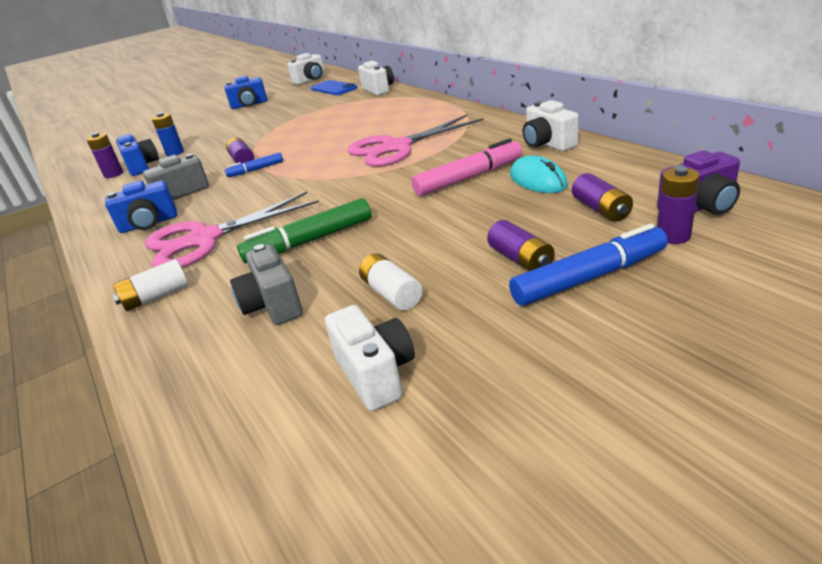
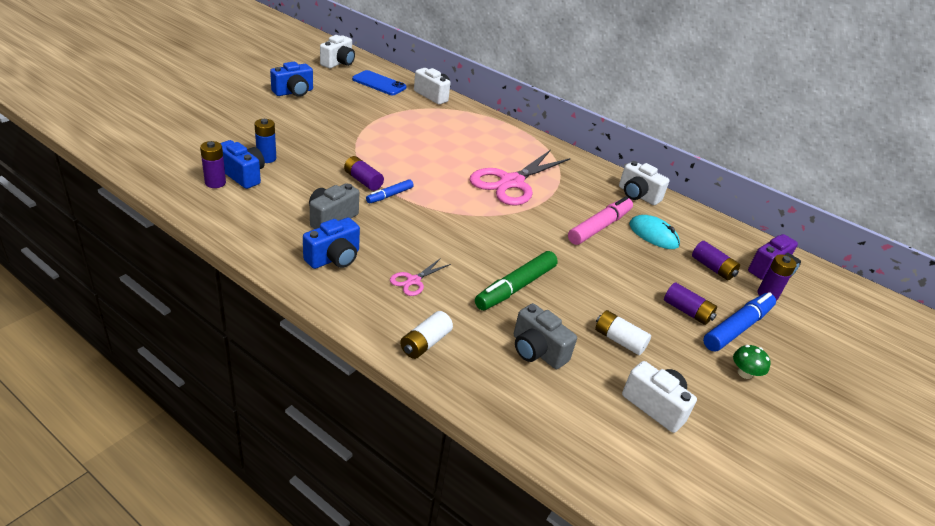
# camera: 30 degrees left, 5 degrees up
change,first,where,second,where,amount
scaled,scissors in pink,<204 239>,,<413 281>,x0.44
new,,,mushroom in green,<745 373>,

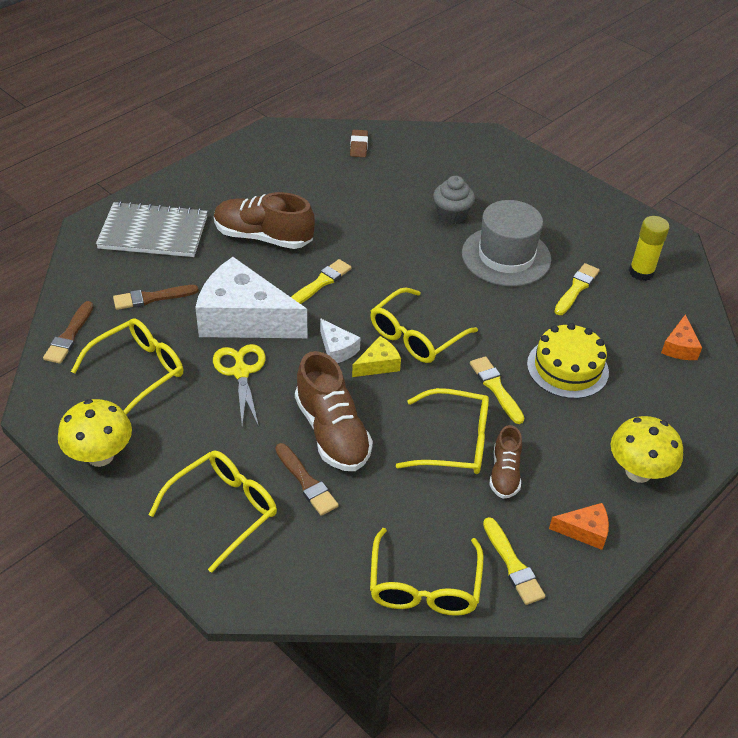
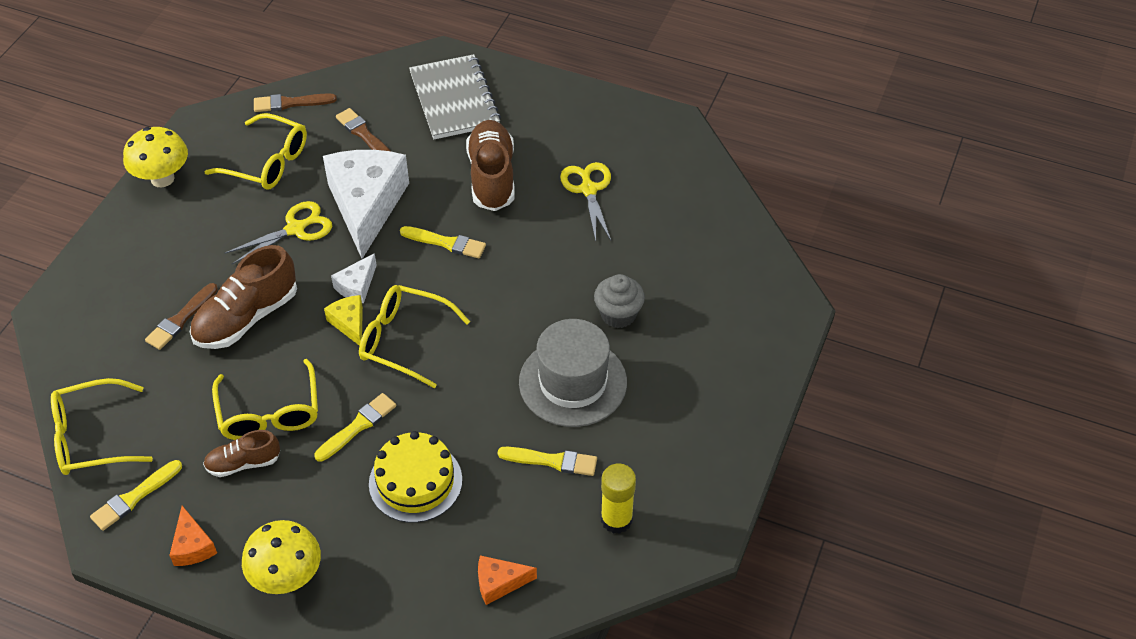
# camera: 70 degrees right, 5 degrees up
change,first,where,second,where,amount
gone,eraser in brown,<359 146>,,,
rotated,cheese in yellow,<378 364>,,<349 323>,150 degrees counterclockwise
gone,glasses in yellow,<223 510>,,,
new,,,scissors in yellow,<588 189>,

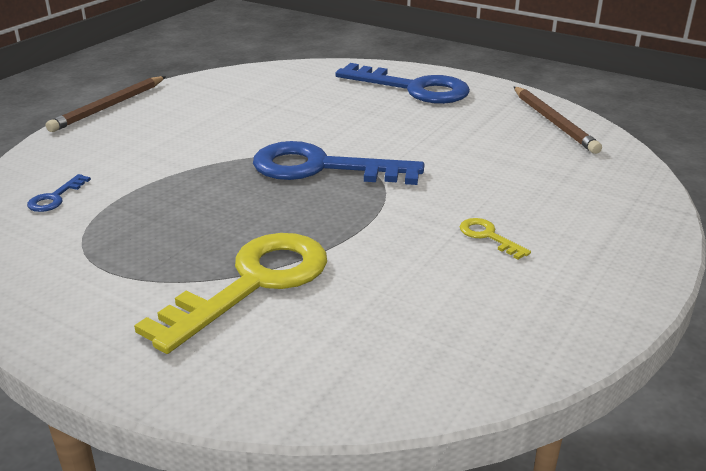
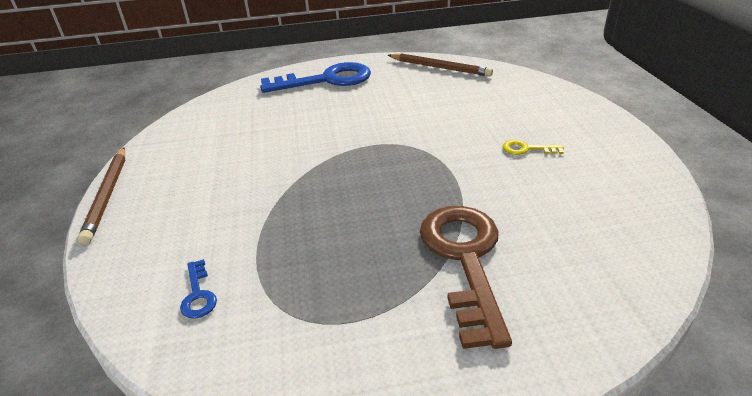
# camera: 40 degrees left, 5 degrees up
change,first,where,second,where,amount
gone,key in blue,<321 168>,,,
repainted,key in yellow,<253 283>,key in brown,<464 259>,

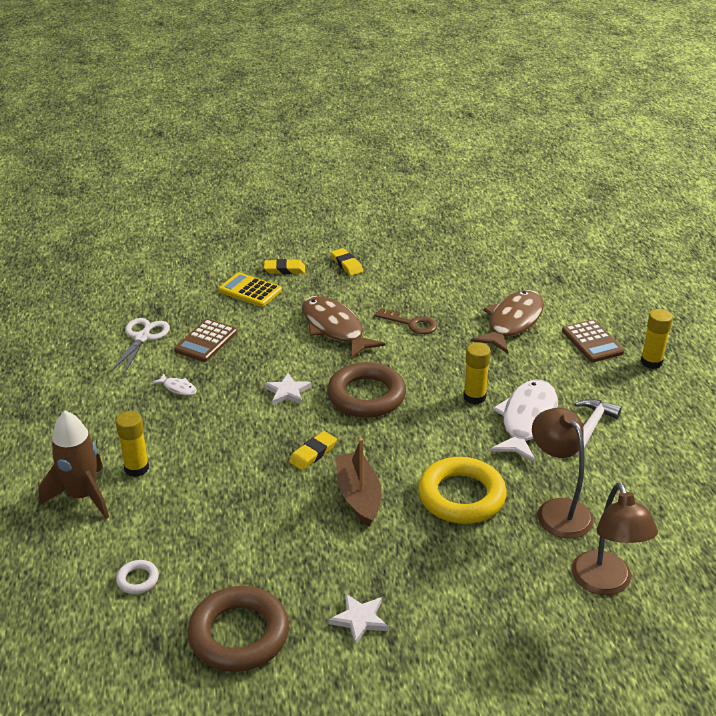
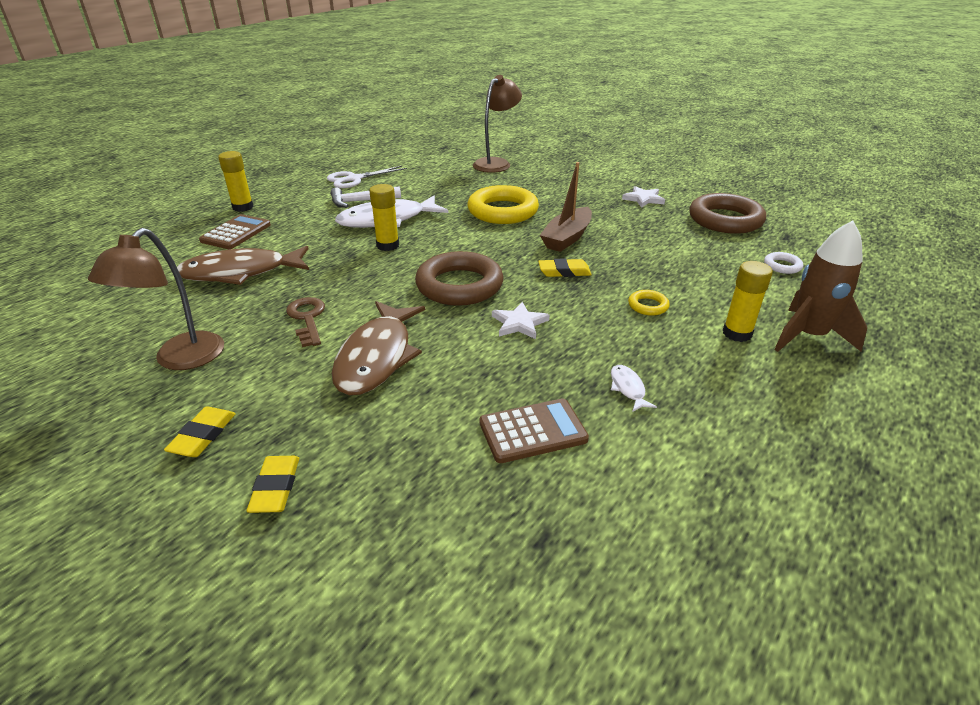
# camera: 135 degrees left, 0 degrees up
change,first,where,second,where,amount
rotated,eraser in yellow,<284 269>,,<275 487>,45 degrees clockwise
gone,calculator in yellow,<250 290>,,,
shifted,scissors in white,<142 338>,,<354 179>,
shifted,lamp in brown,<557 510>,,<180 359>,
new,,,ring in yellow,<648 306>,

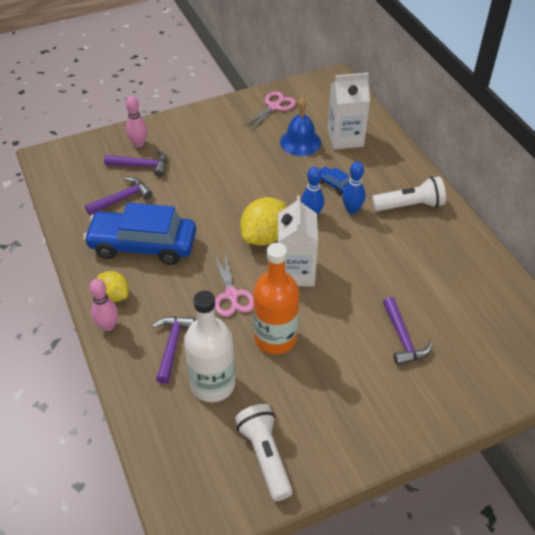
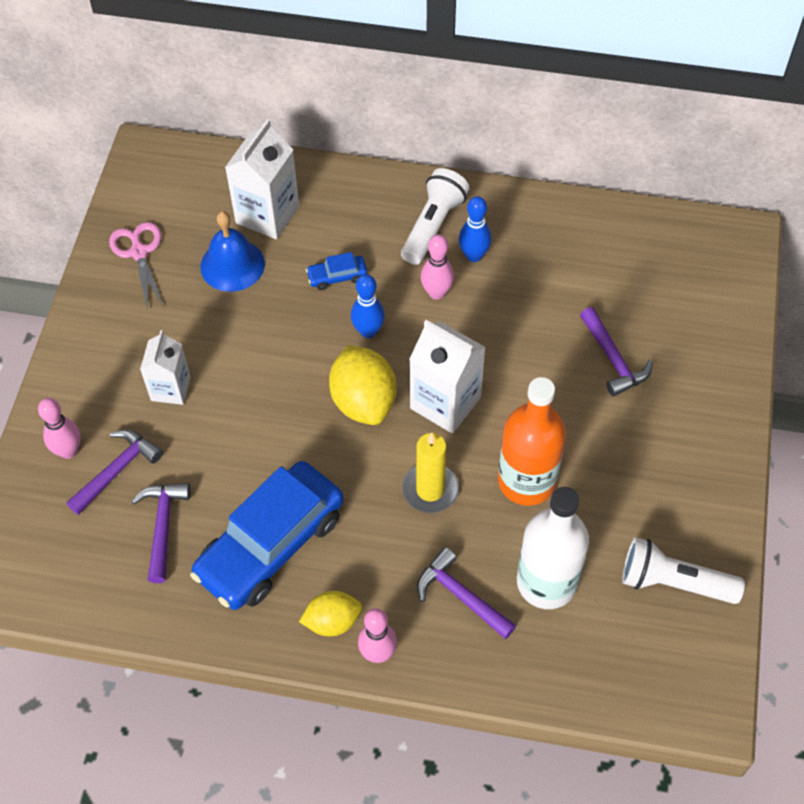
# camera: 55 degrees left, 10 degrees up
change,first,where,second,where,amount
shifted,bowling pin in blue,<352 210>,,<474 255>,
swapped,scissors in pink,<231 295>,candle in yellow,<430 489>,
rotated,hammer in purple,<402 338>,,<613 359>,45 degrees clockwise
new,,,bowling pin in pink,<436 293>,
new,,,carton in white,<170 388>,

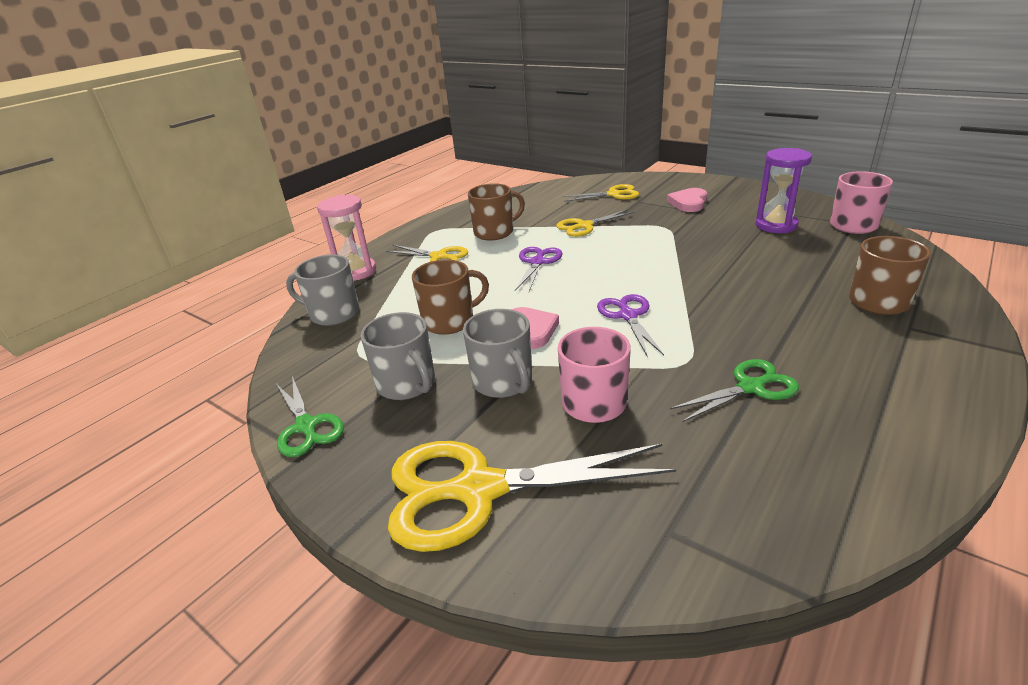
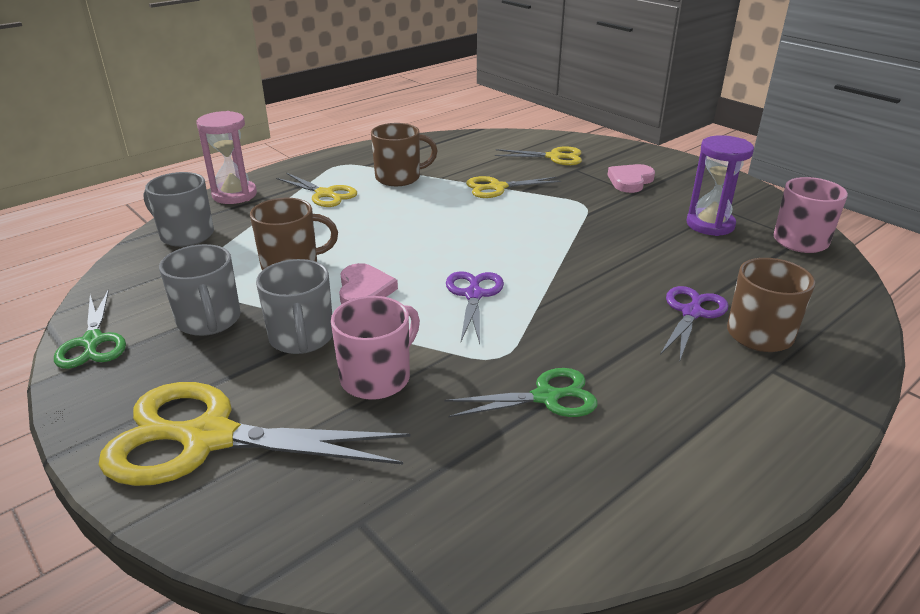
# camera: 10 degrees right, 0 degrees up
change,first,where,second,where,amount
shifted,scissors in purple,<537 262>,,<691 313>,

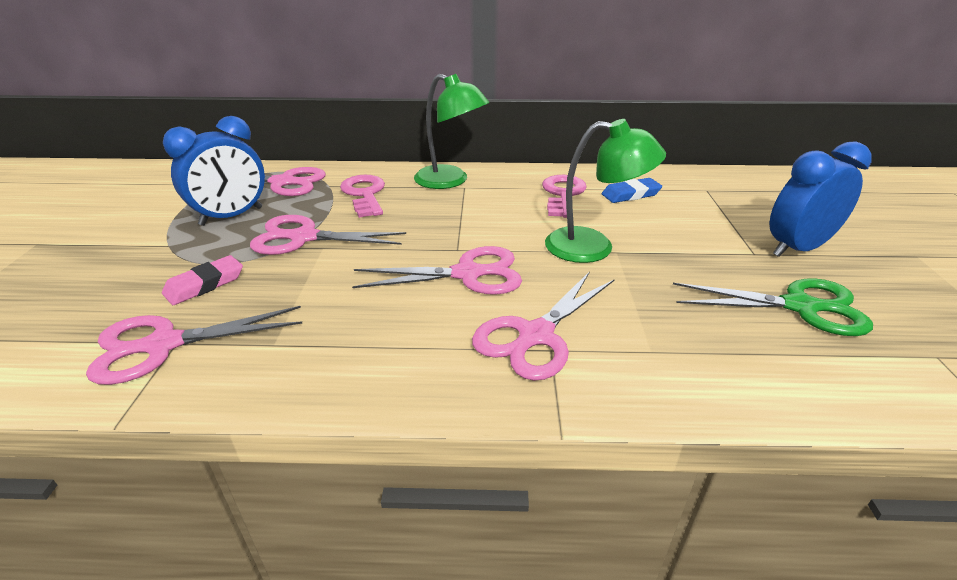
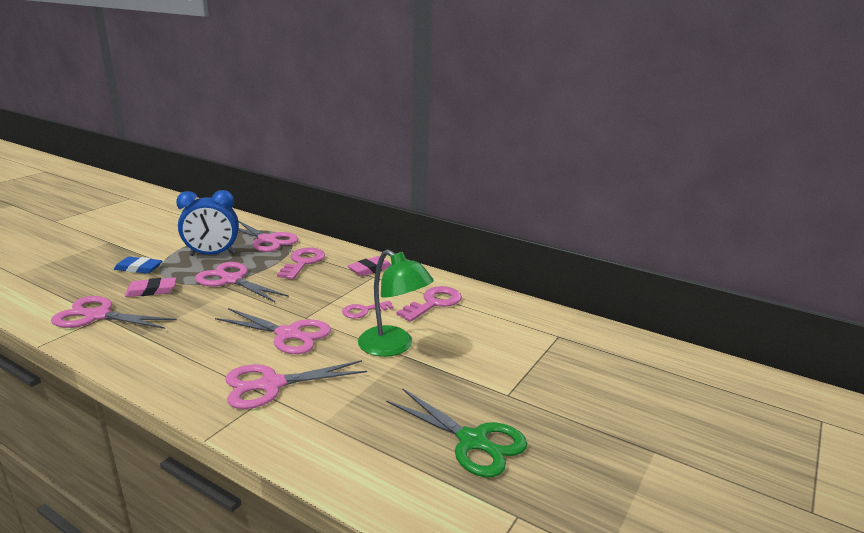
# camera: 30 degrees right, 10 degrees down
change,first,where,second,where,amount
swapped,lamp in green,<450 181>,eraser in pink,<370 269>,
gone,clock in blue,<797 248>,,,
shifted,eraser in blue,<631 194>,,<138 268>,
new,,,key in pink,<363 311>,

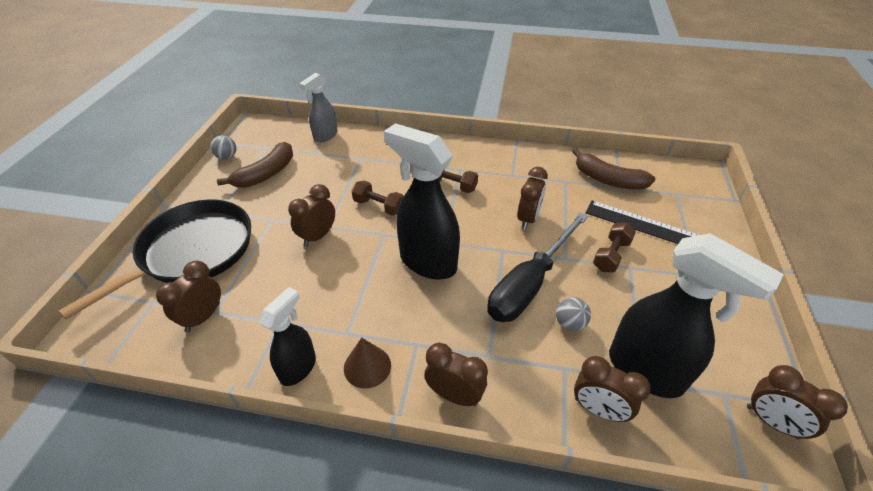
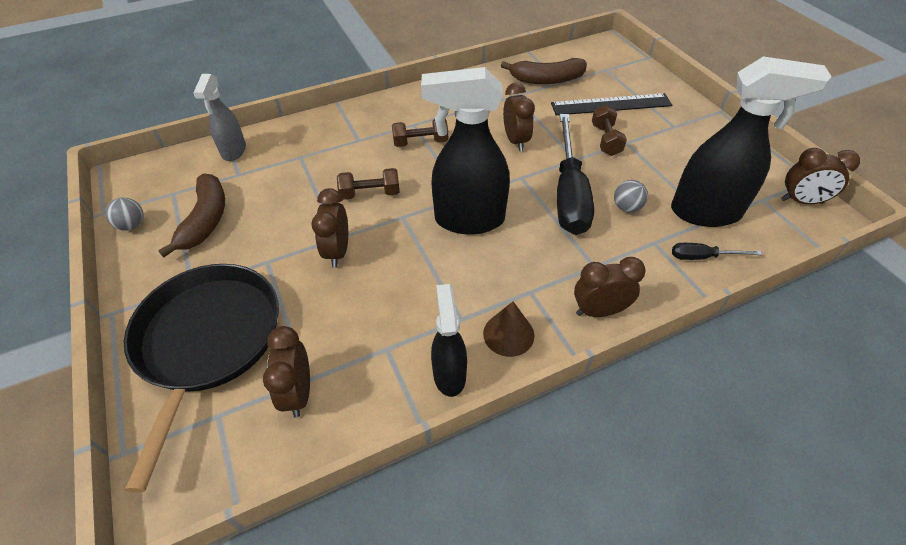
# camera: 35 degrees left, 5 degrees up
change,first,where,second,where,amount
swapped,clock in brown,<598 409>,screwdriver in black,<702 257>,

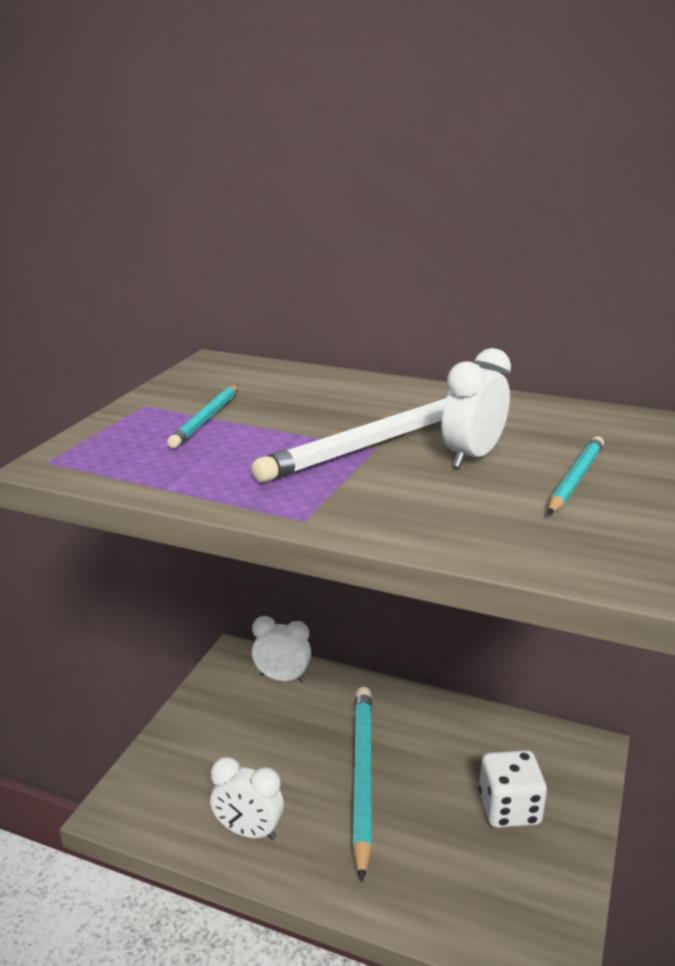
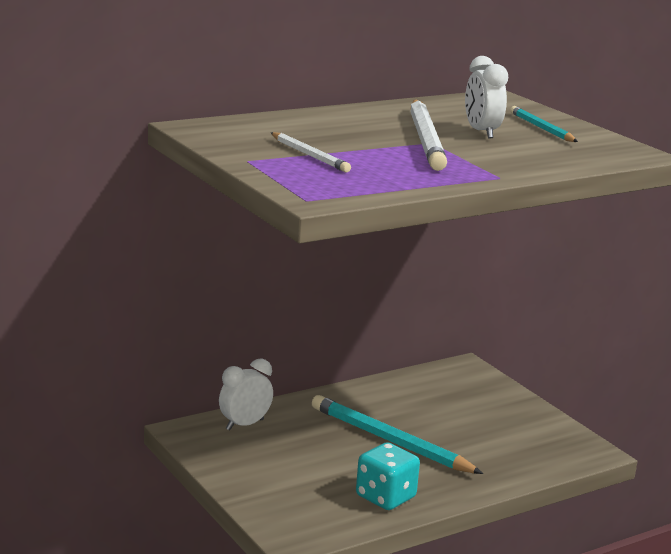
# camera: 55 degrees left, 5 degrees down
change,first,where,second,where,amount
repainted,pencil in turquoise,<206 419>,pencil in white,<309 155>,
gone,dice in white,<509 809>,,,
swapped,clock in white,<248 831>,dice in turquoise,<385 497>,

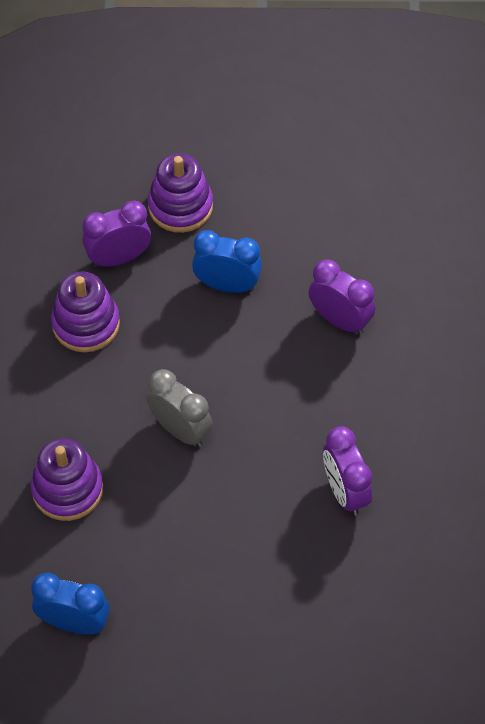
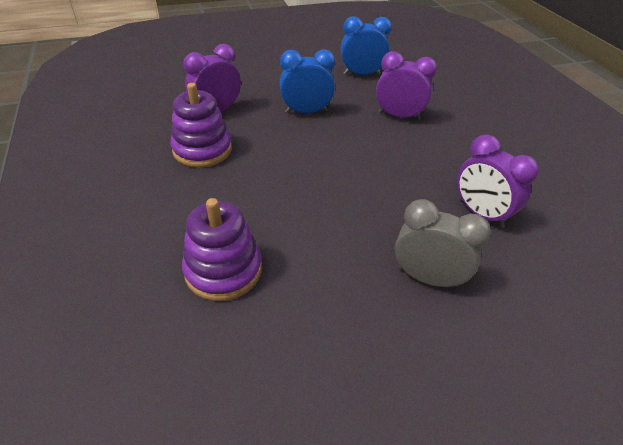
# camera: 20 degrees left, 15 degrees down
change,first,where,second,where,amount
gone,stacking toy in purple,<180 206>,,,
shifted,clock in grey,<180 430>,,<427 278>,
shifted,clock in blue,<74 622>,,<361 74>,

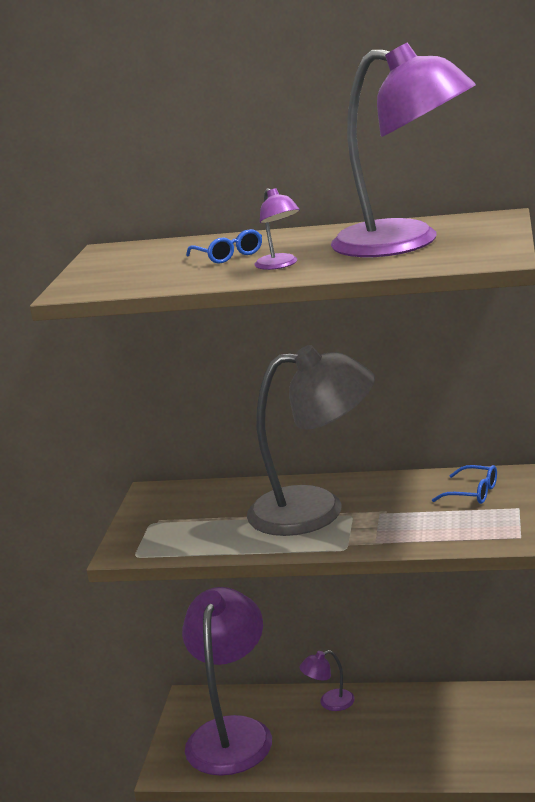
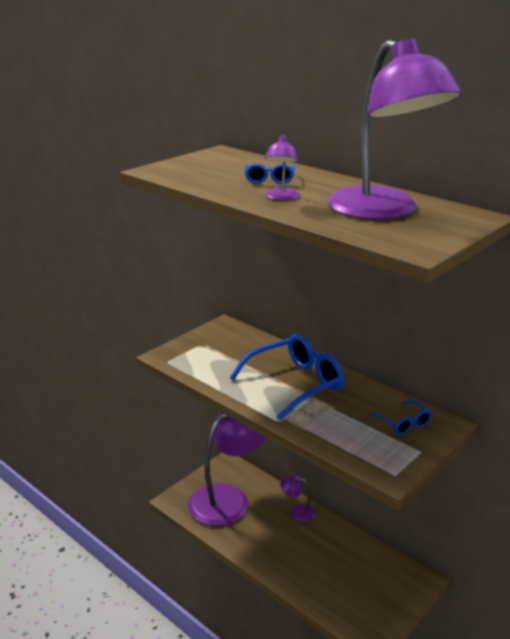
# camera: 30 degrees right, 5 degrees up
change,first,where,second,where,amount
swapped,lamp in grey,<316 510>,glasses in blue,<295 384>,

